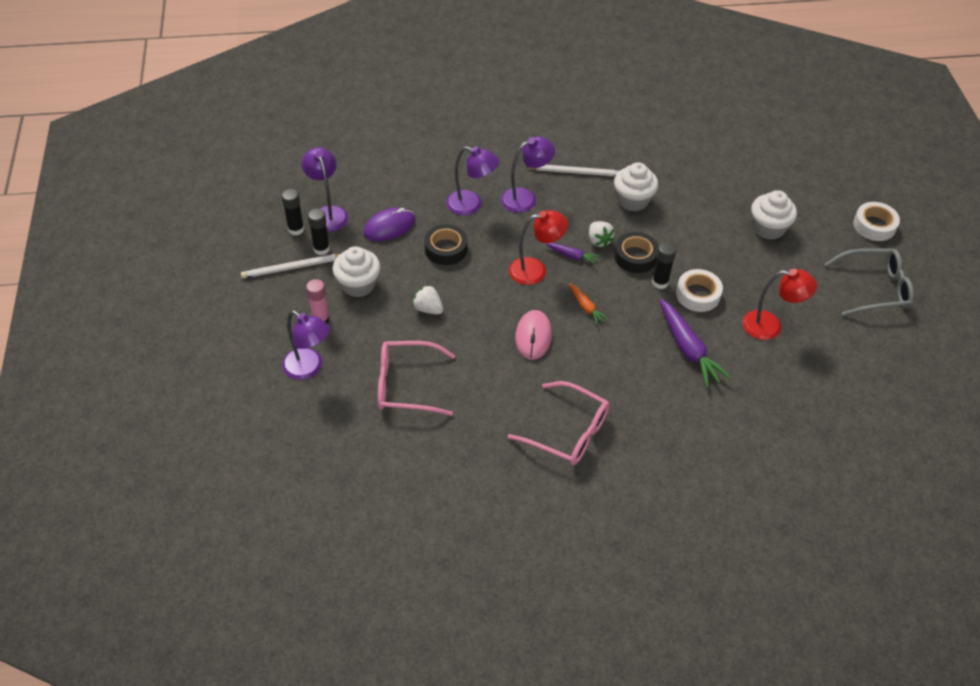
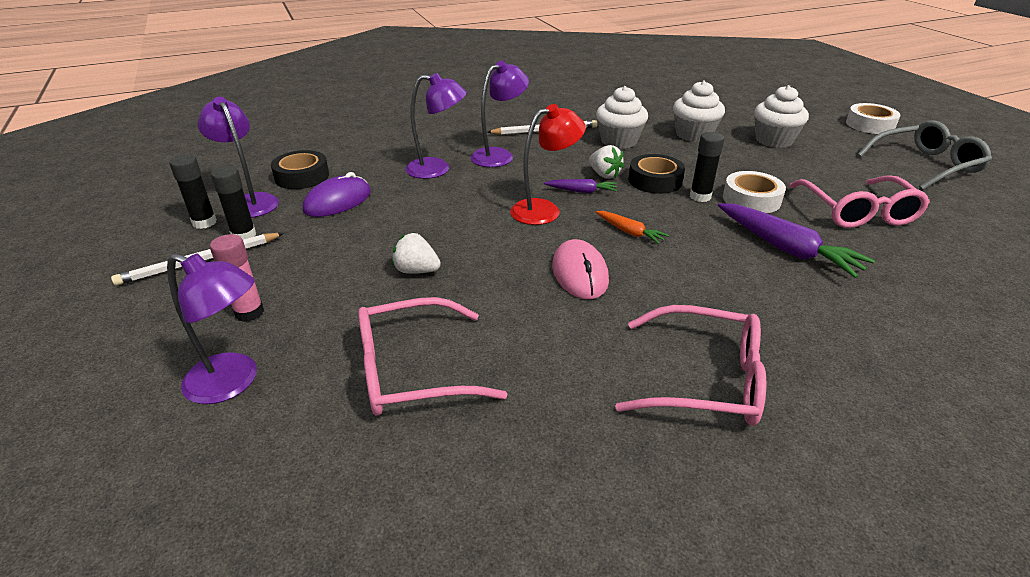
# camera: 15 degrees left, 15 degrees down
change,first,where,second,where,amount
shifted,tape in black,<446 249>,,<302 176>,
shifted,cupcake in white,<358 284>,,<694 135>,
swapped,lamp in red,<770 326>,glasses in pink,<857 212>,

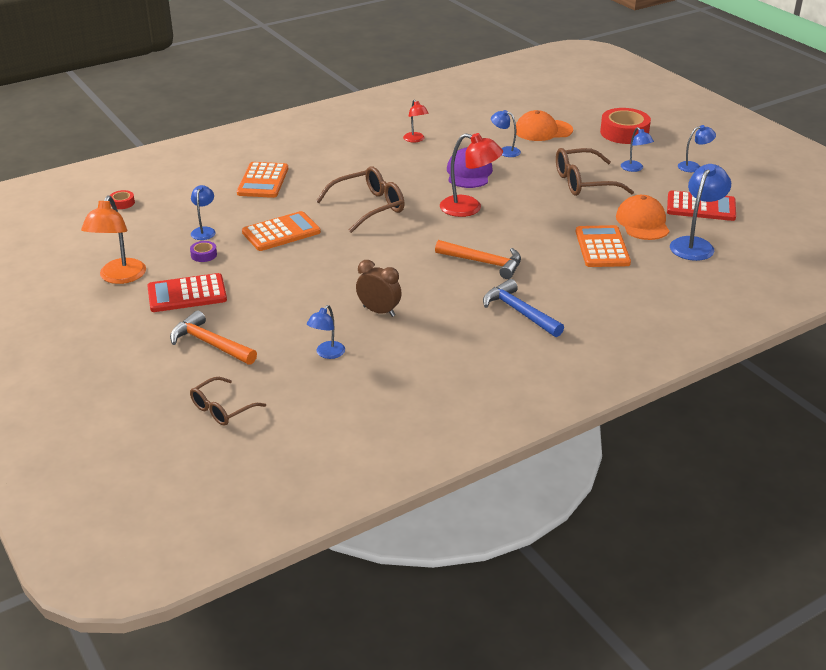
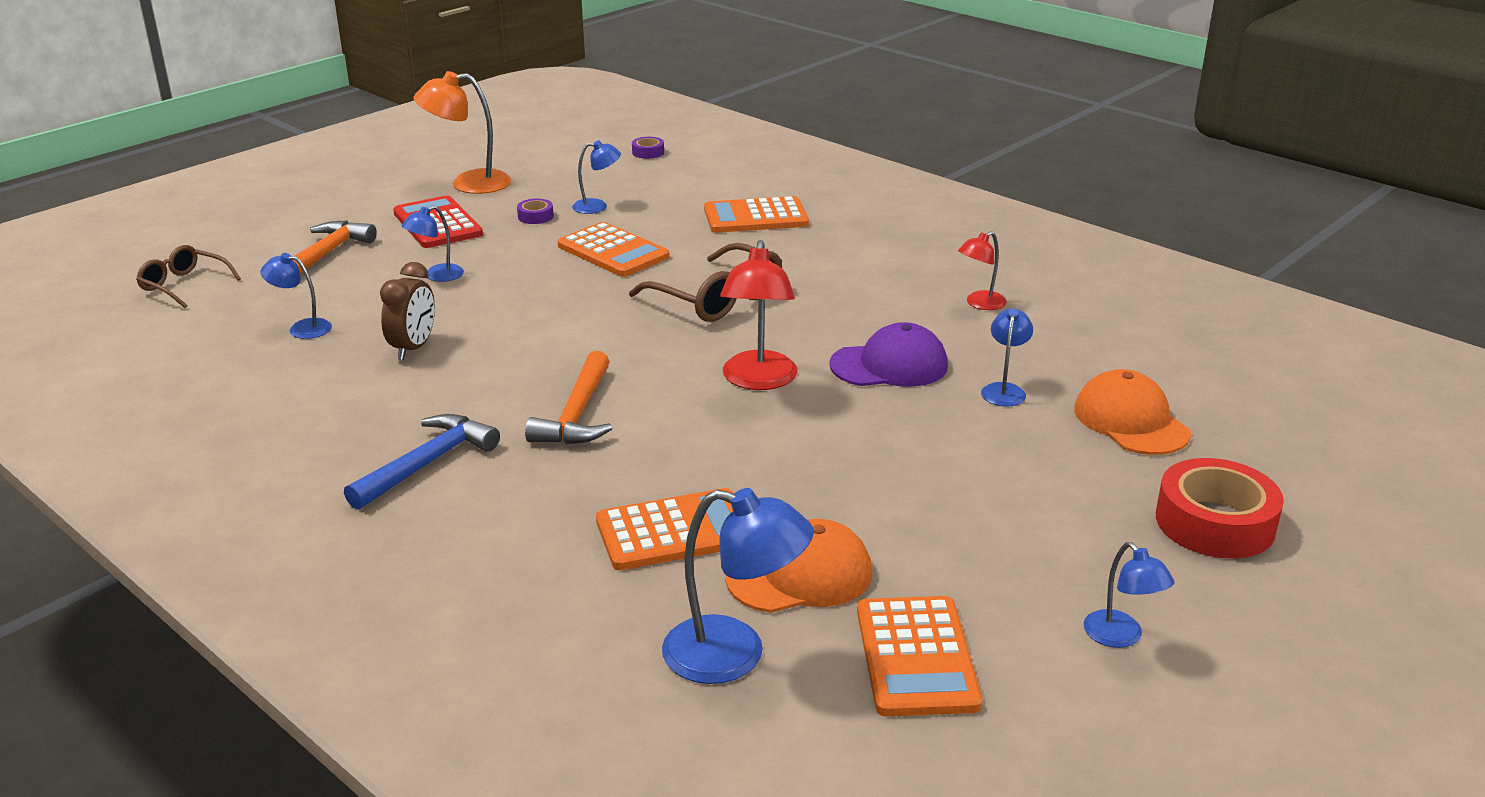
# camera: 75 degrees right, 5 degrees down
change,first,where,second,where,amount
shifted,lamp in blue,<634 169>,,<436 276>,
gone,glasses in brown,<583 182>,,,
repainted,tape in red,<122 203>,tape in purple,<648 152>,
repainted,calculator in red,<701 207>,calculator in orange,<916 657>,

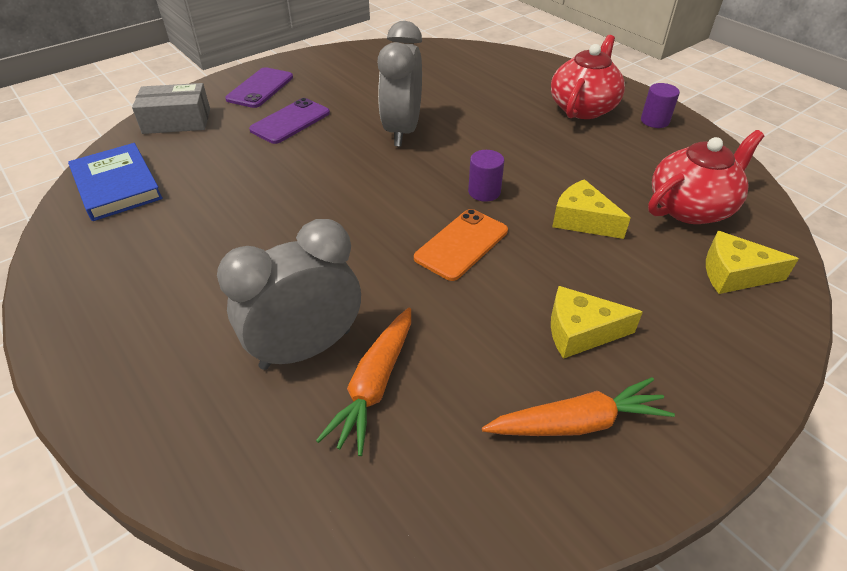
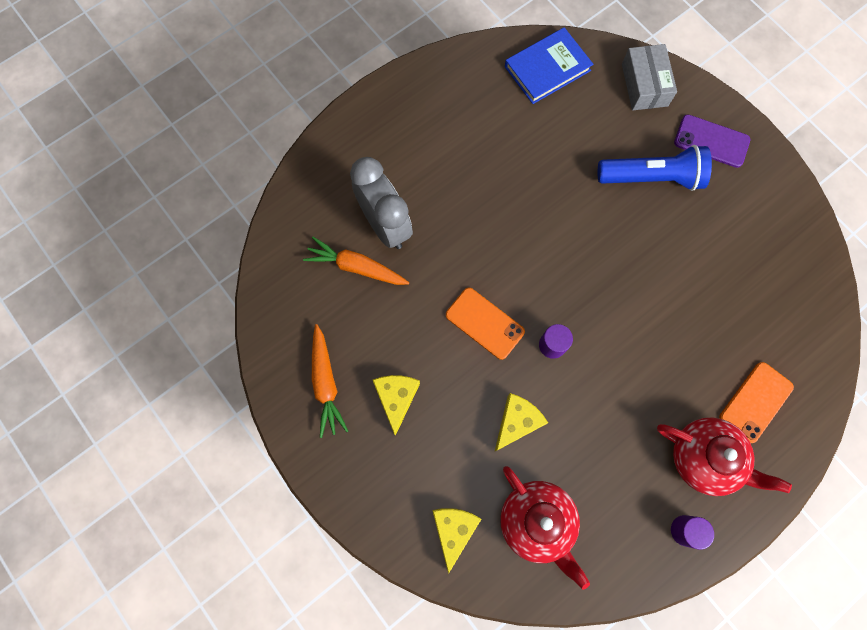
# camera: 90 degrees right, 30 degrees up
change,first,where,second,where,amount
gone,clock in grey,<402 131>,,,
swapped,phone in purple,<290 121>,flashlight in blue,<652 177>,
new,,,phone in orange,<755 402>,

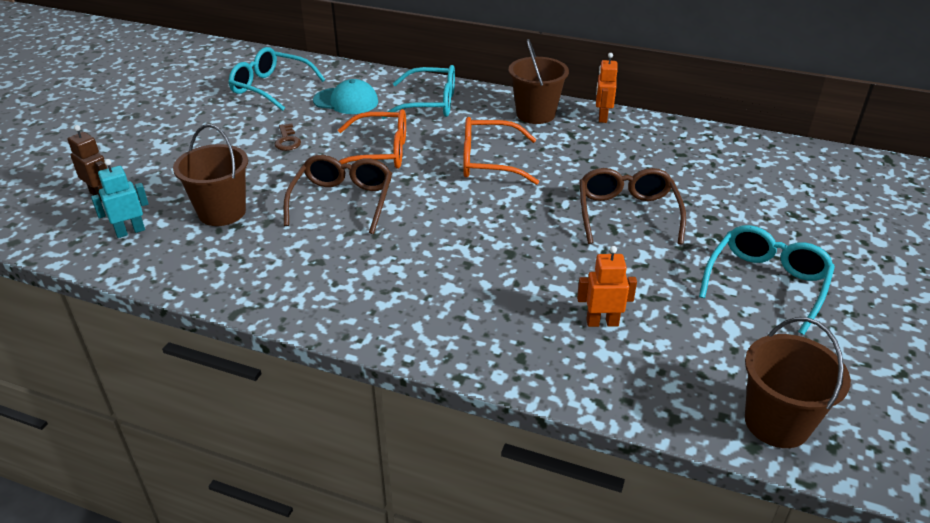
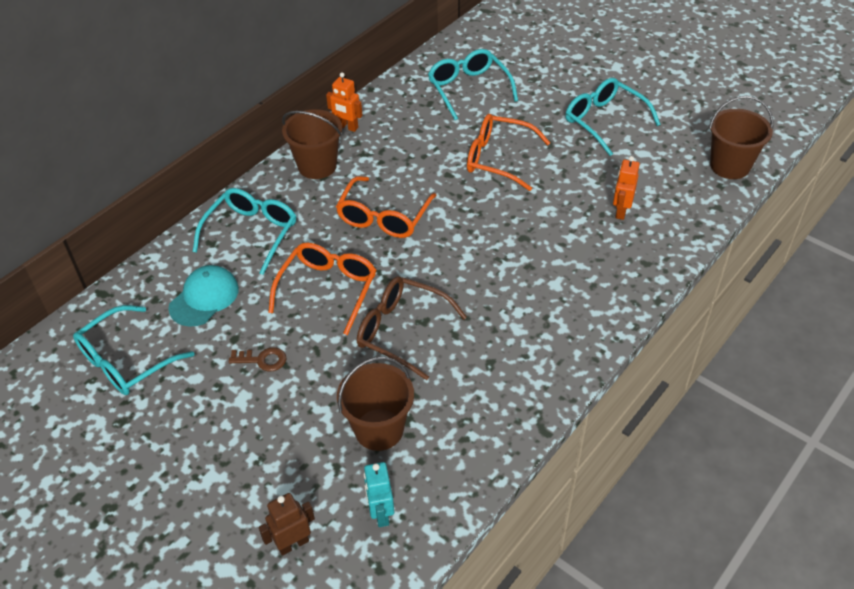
# camera: 70 degrees left, 10 degrees up
change,first,where,second,where,amount
repainted,glasses in brown,<627 213>,glasses in orange,<498 158>,
new,,,glasses in turquoise,<468 89>,

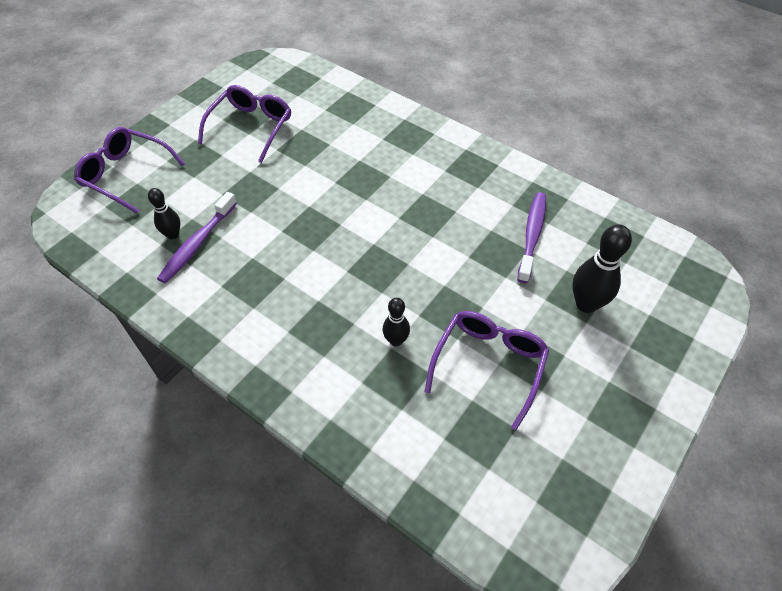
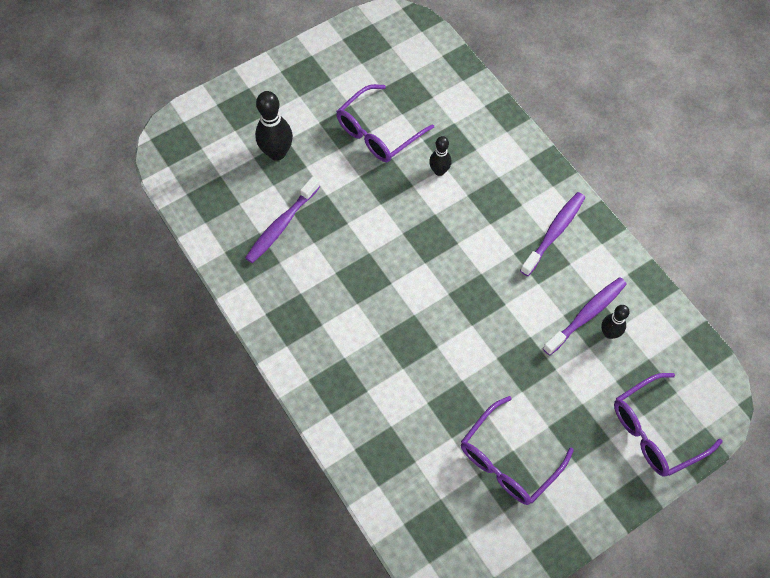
# camera: 160 degrees left, 10 degrees up
change,first,where,second,where,amount
rotated,glasses in purple,<126 174>,,<655 431>,105 degrees clockwise
new,,,toothbrush in purple,<554 232>,

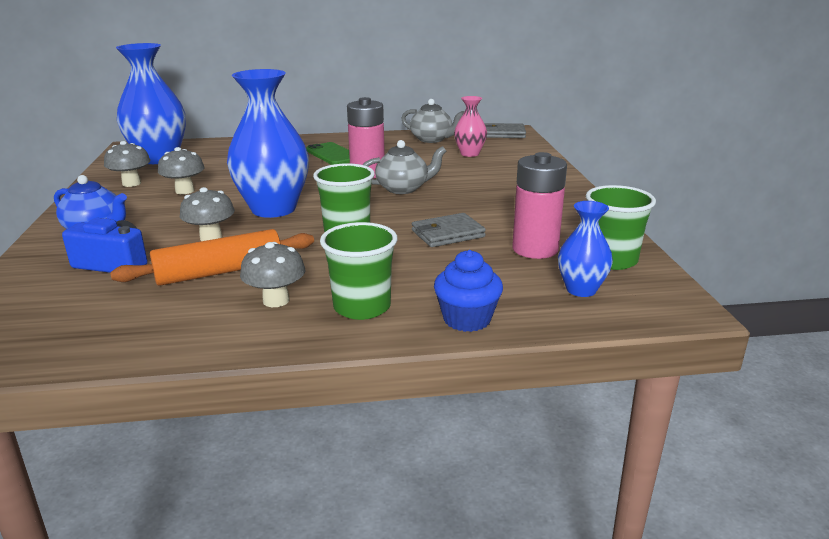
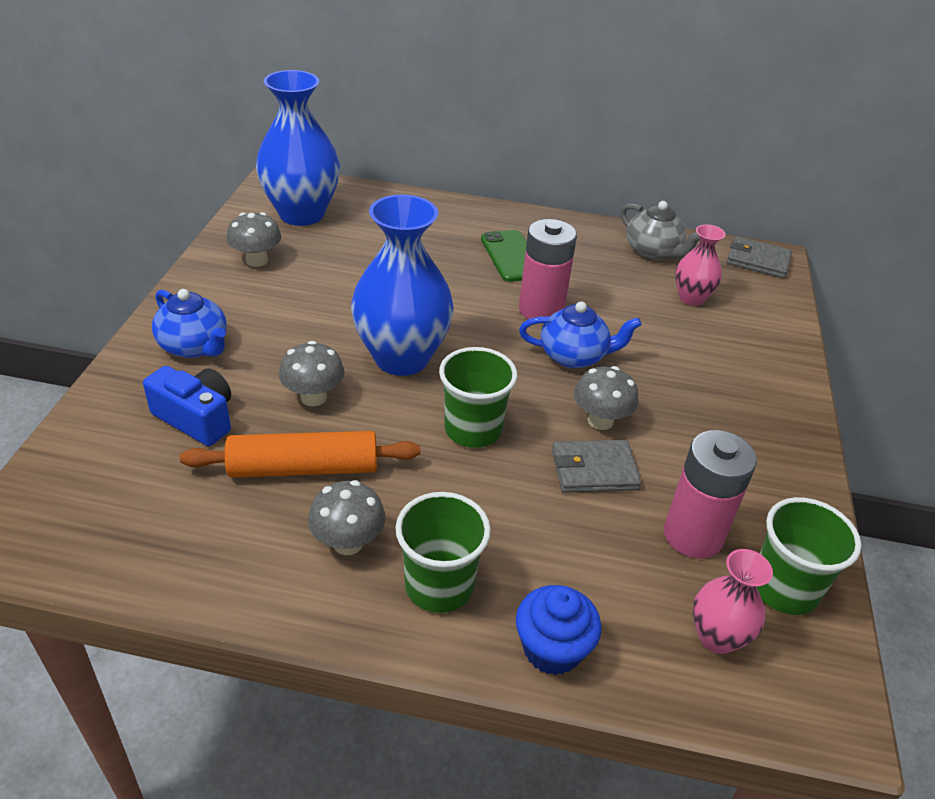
# camera: 15 degrees right, 15 degrees up
change,first,where,second,where,amount
repainted,teapot in grey,<403 188>,teapot in blue,<574 356>,
shifted,mushroom in grey,<185 191>,,<600 421>,
repainted,vase in blue,<581 289>,vase in pink,<717 637>,

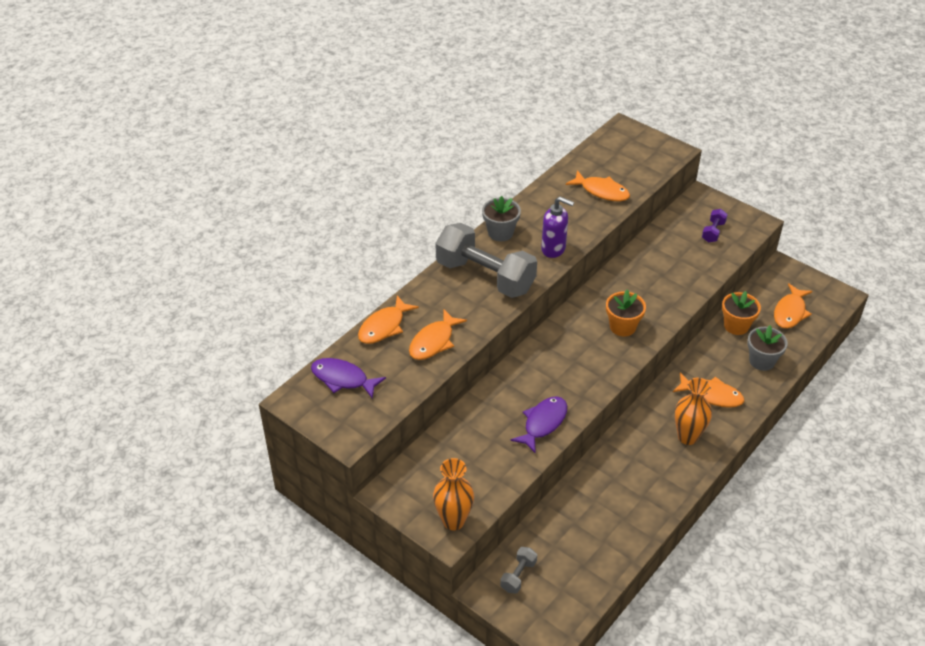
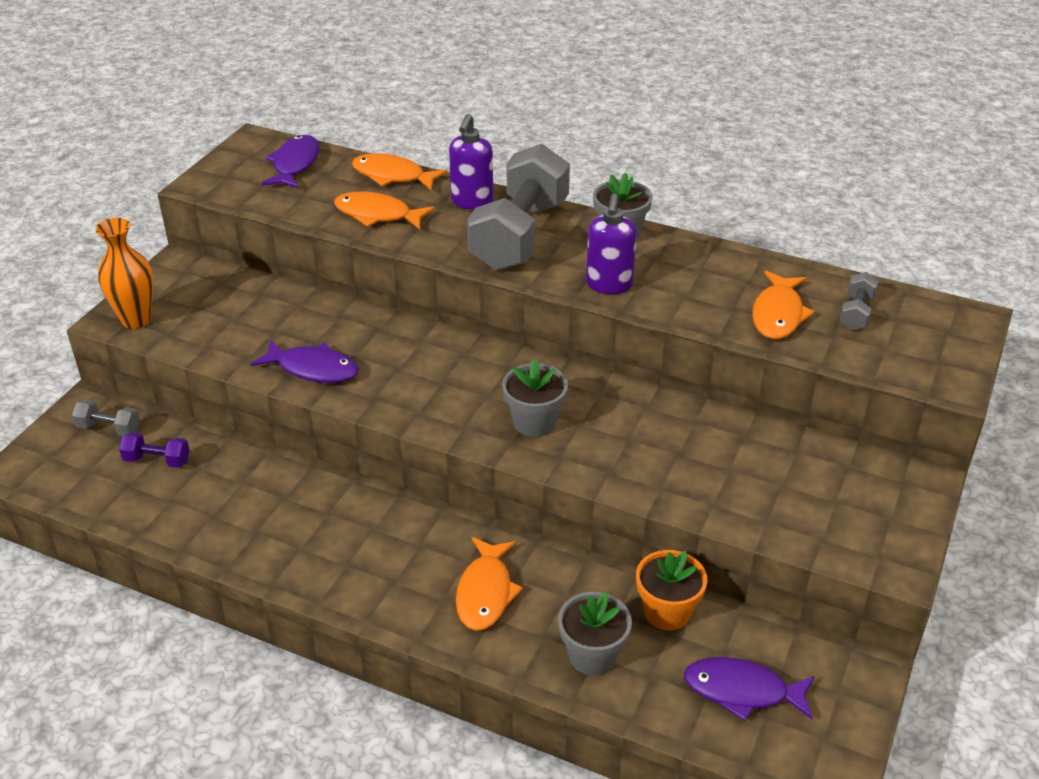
# camera: 75 degrees right, 5 degrees down
change,first,where,second,where,amount
shifted,dumbbell in purple,<713 232>,,<157 460>,
repainted,fish in orange,<790 312>,fish in purple,<742 691>,
repainted,flower pot in orange,<622 327>,flower pot in grey,<534 422>,
gone,vase in orange,<687 437>,,,
new,,,soap dispenser in purple,<472 202>,
new,,,dumbbell in grey,<856 313>,

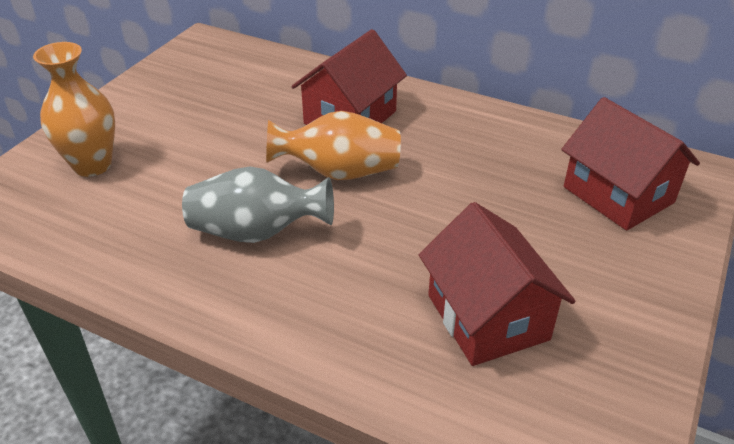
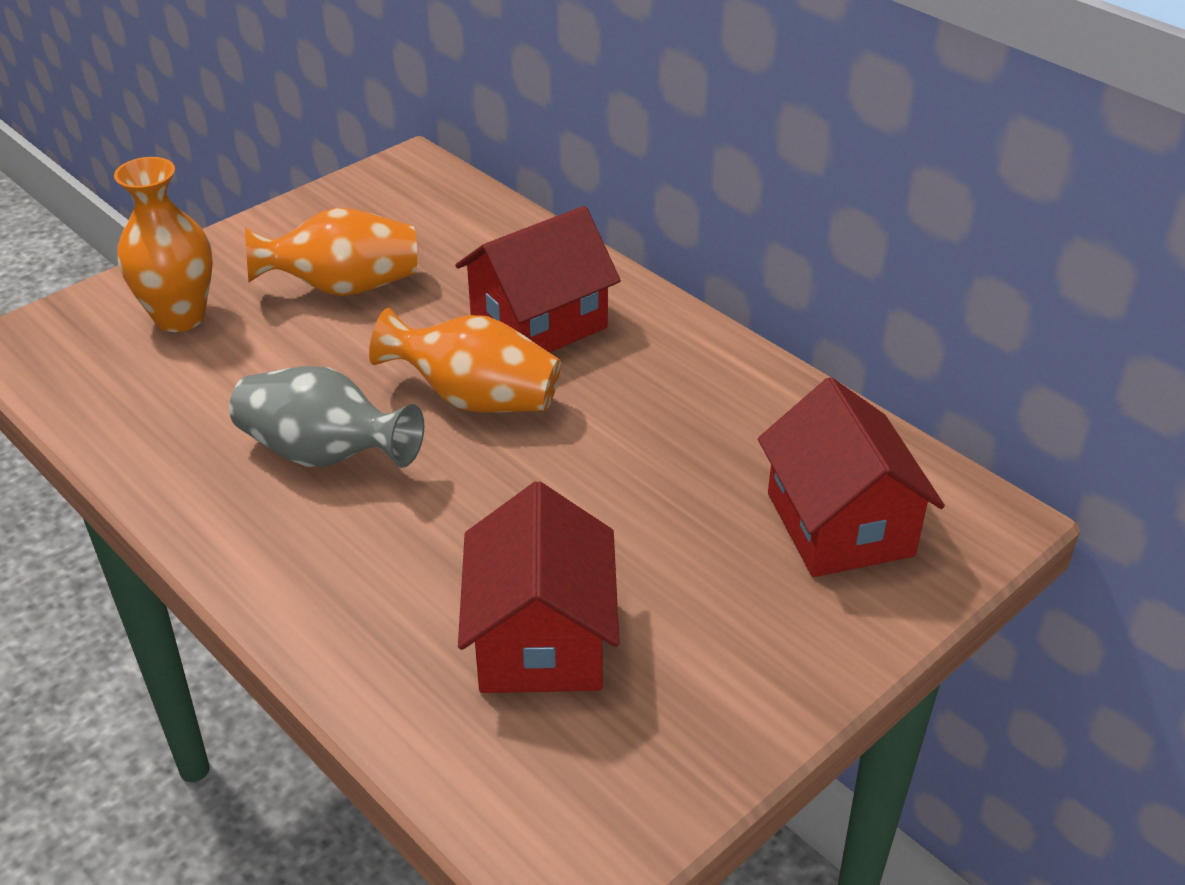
# camera: 20 degrees right, 0 degrees up
change,first,where,second,where,amount
new,,,vase in orange,<343 287>,

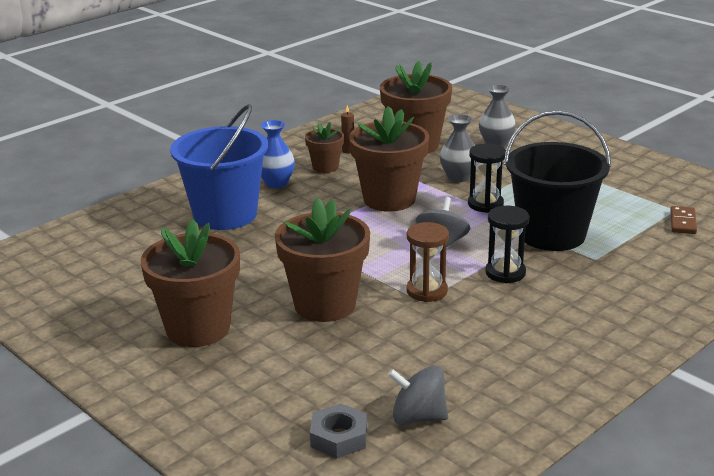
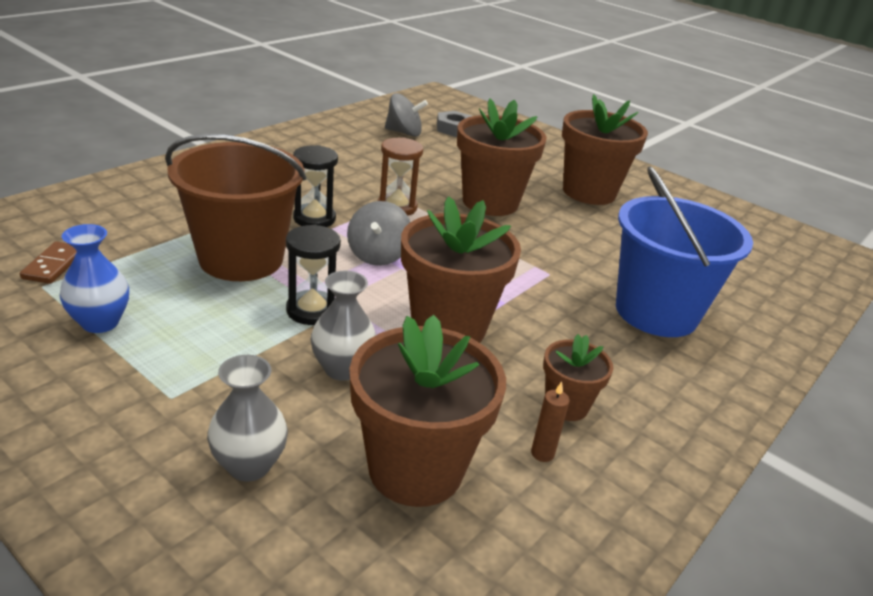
# camera: 170 degrees right, 5 degrees up
change,first,where,second,where,amount
repainted,bucket in black,<552 234>,bucket in brown,<241 258>,
shifted,vase in blue,<276 183>,,<100 322>,

